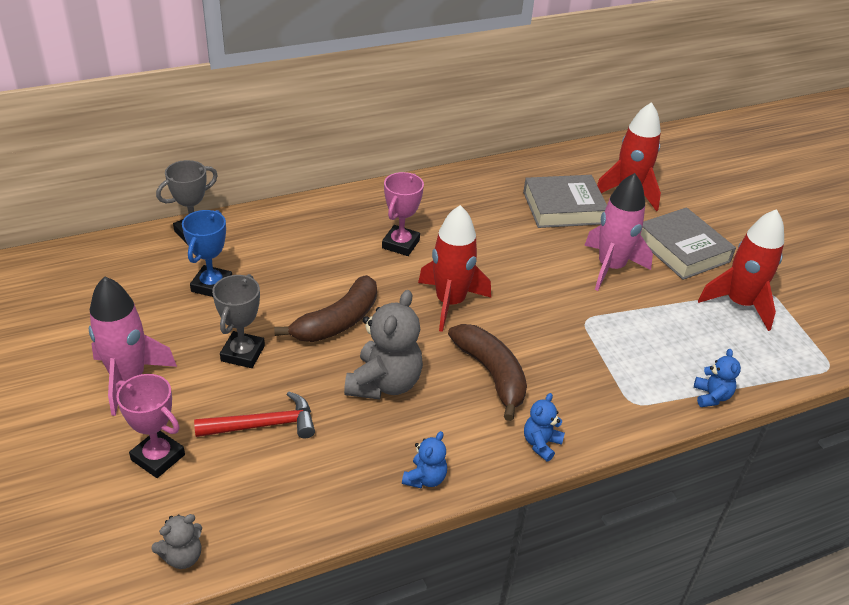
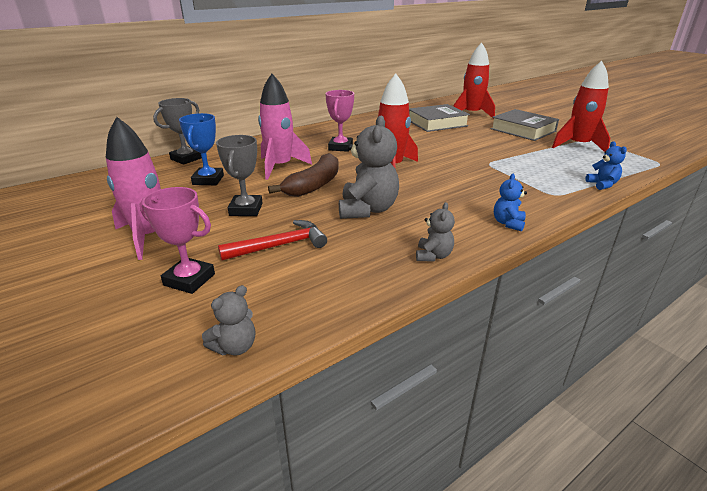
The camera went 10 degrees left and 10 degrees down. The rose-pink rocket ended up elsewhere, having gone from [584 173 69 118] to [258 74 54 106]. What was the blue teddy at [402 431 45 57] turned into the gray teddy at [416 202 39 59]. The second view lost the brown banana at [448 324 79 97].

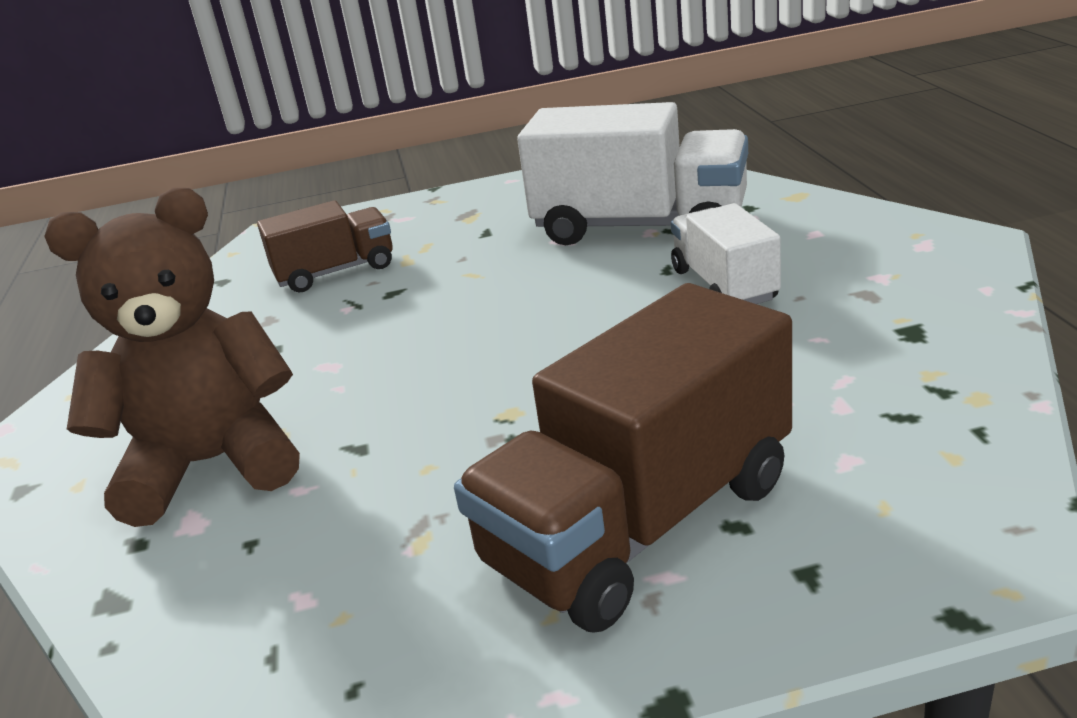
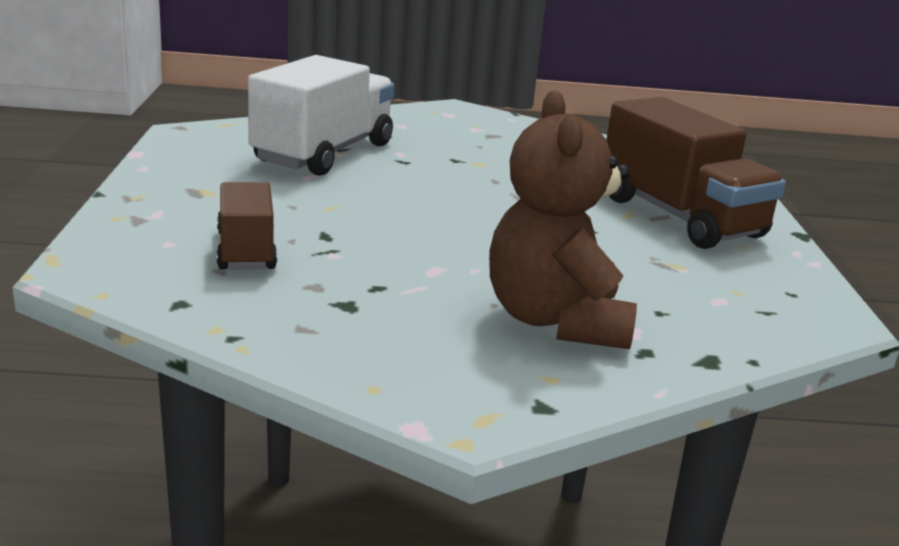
The camera went 85 degrees left and 5 degrees down. The second view lost the snow-white truck at [671 203 110 101].

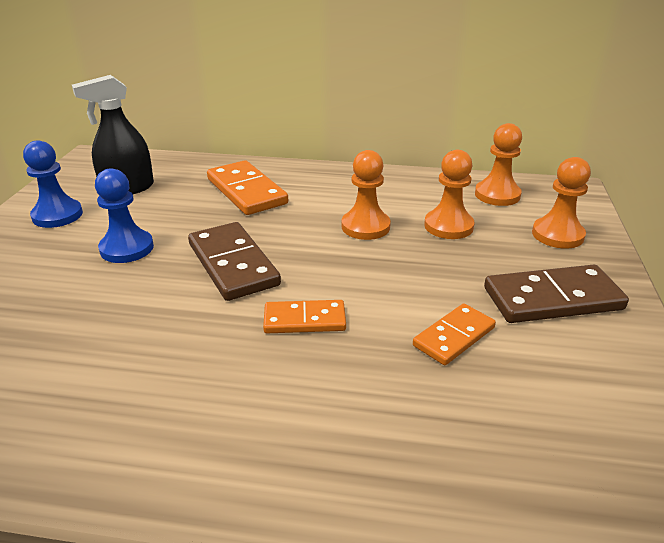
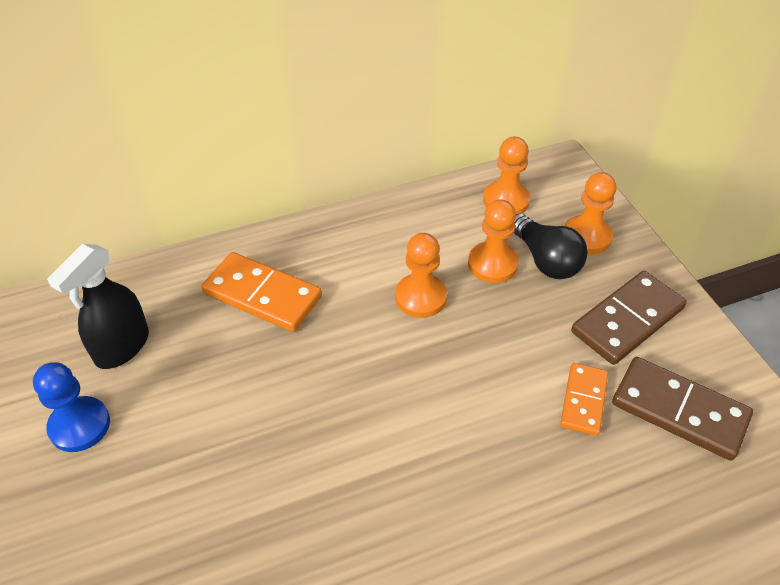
The camera went 30 degrees left and 15 degrees up. The second view gained the jet-black lightbulb at [514 214 74 65]. The brown domino tile ended up elsewhere, having gone from [188 222 93 79] to [612 357 141 104]. The second view lost the blue pawn at [95 168 59 95]. The second view lost the orange domino tile at [263 300 83 33].

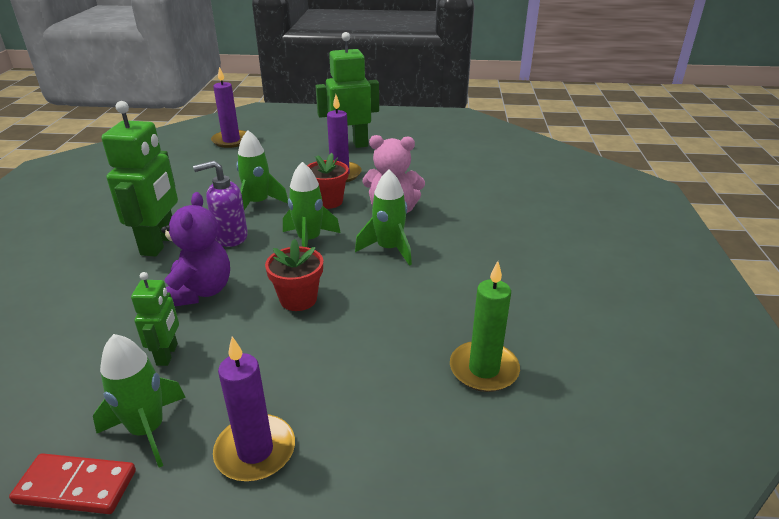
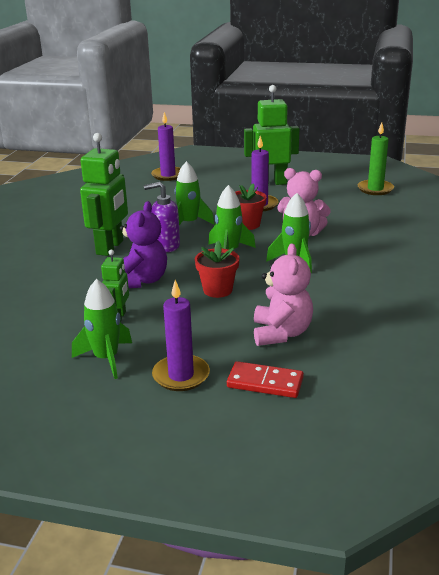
The camera went 10 degrees right and 5 degrees down. The crimson domino tile ended up elsewhere, having gone from [9 453 127 61] to [227 361 77 37]. The second view gained the rose-pink teddy at [254 244 59 102]. The emerald wax candle ended up elsewhere, having gone from [450 261 70 131] to [358 122 36 73].

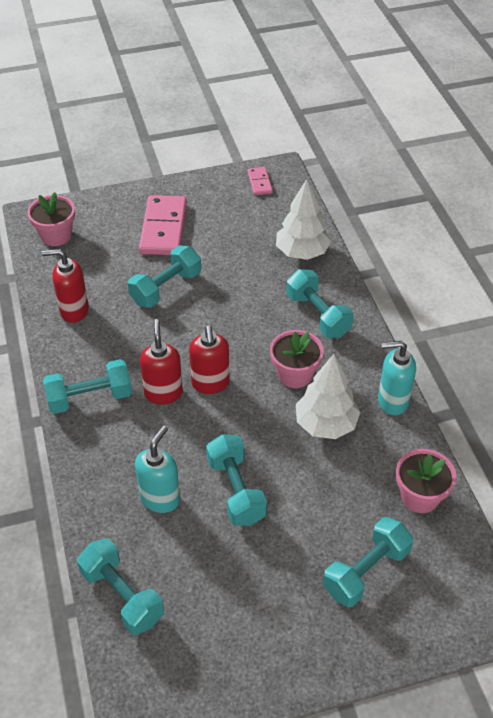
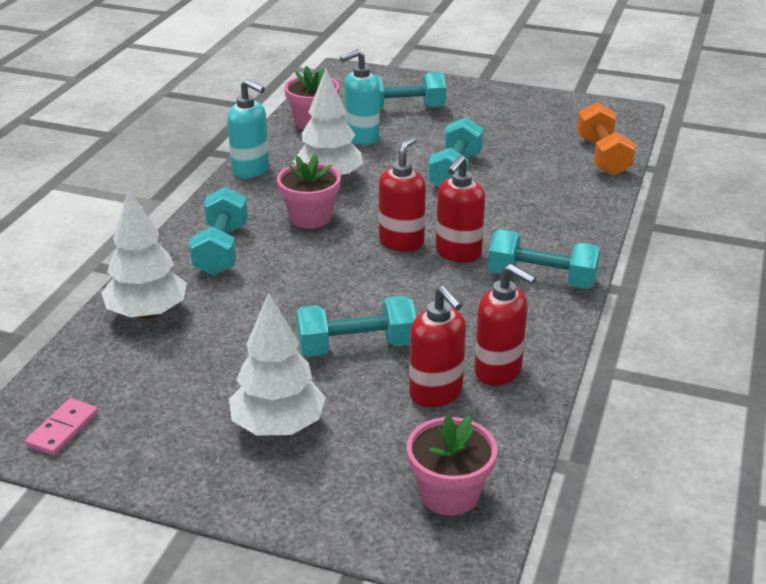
The camera went 145 degrees left and 15 degrees down. Where the rose-pink domino tile stood at [139 195 48 60], the snow-white tree came to stand at [229 293 97 143]. The aqua pump bottle ended up elsewhere, having gone from [135 426 45 87] to [340 49 40 96]. The second view gained the crimson pump bottle at [409 285 57 122]. What was the aqua dumbbell at [77 538 87 97] turned into the orange dumbbell at [576 102 60 74].

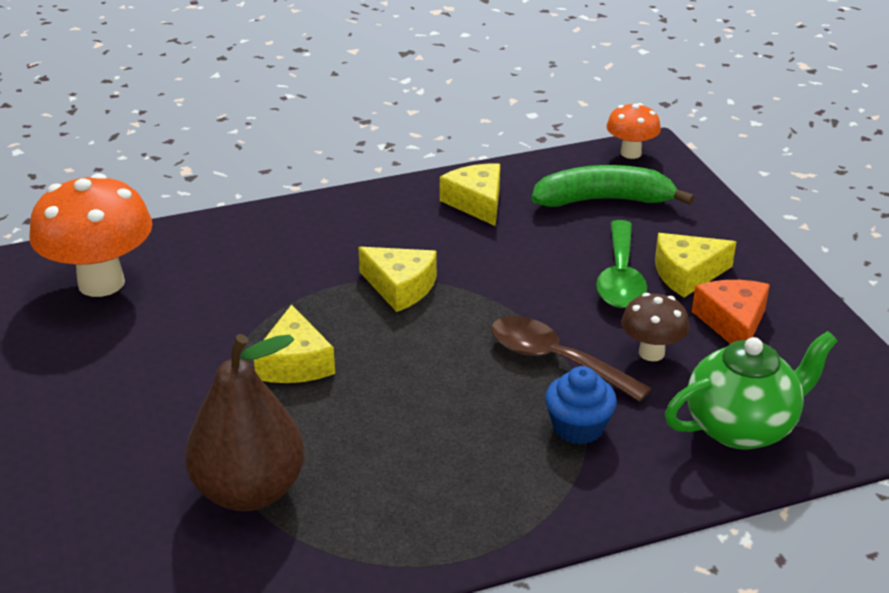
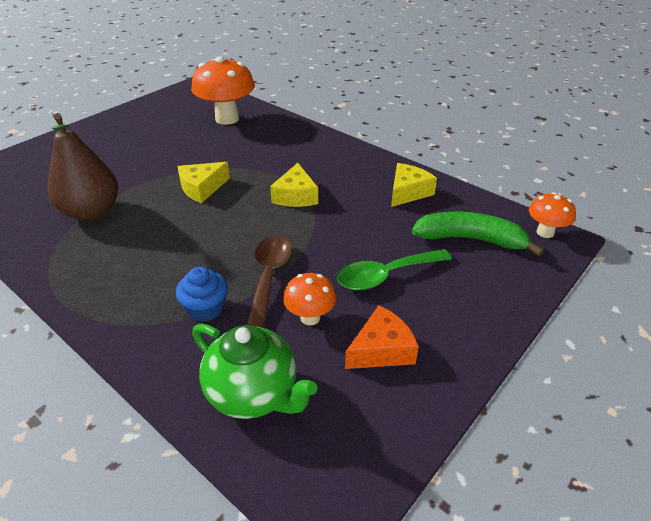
The camera went 60 degrees right and 5 degrees up. What was the brown mushroom at [621 293 69 68] turned into the orange mushroom at [283 273 53 52]. The emerald banana at [532 165 162 42] ended up facing another way, 45 degrees counterclockwise from before. The second view lost the bright yellow piece of cheese at [655 233 81 64].

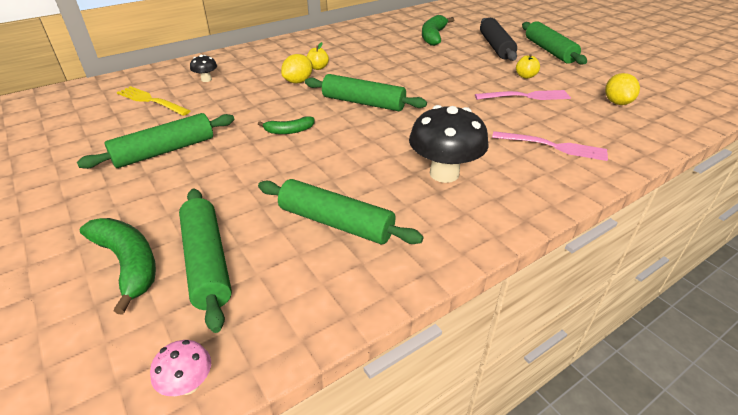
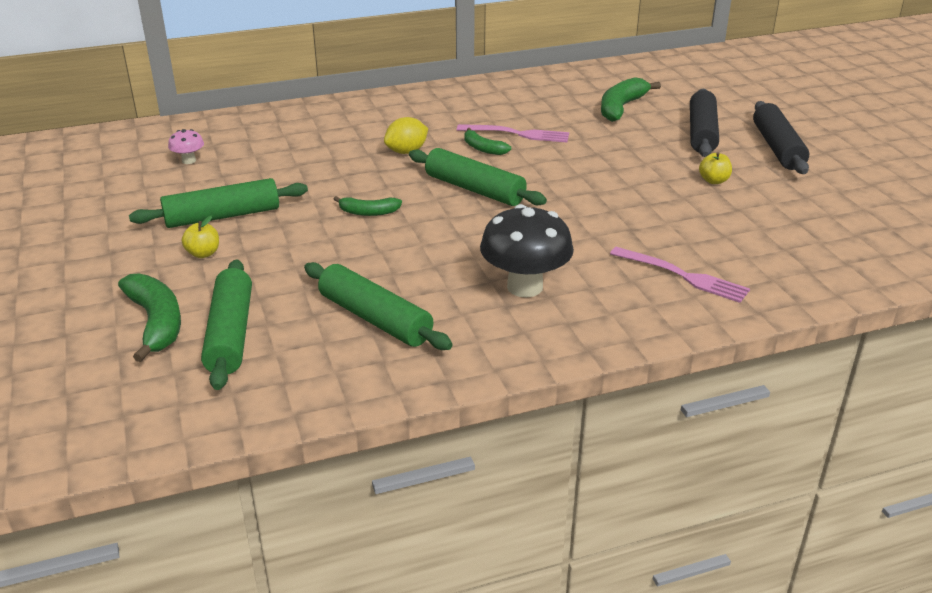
The camera went 15 degrees right and 5 degrees down. The rose-pink mushroom ended up elsewhere, having gone from [150 340 61 56] to [168 129 36 35]. The bright yellow toy apple ended up elsewhere, having gone from [307 42 22 28] to [182 215 37 43]. The rose-pink table fork ended up elsewhere, having gone from [475 90 96 10] to [457 124 112 18]. The second view gained the emerald banana at [464 128 47 27]. What was the emerald pastry roller at [522 21 65 44] turned into the jet-black pastry roller at [753 101 56 73]. The second view lost the bright yellow table fork at [117 86 73 30]. The second view lost the jet-black mushroom at [190 55 27 27]. The second view lost the bright yellow lemon at [605 73 35 32].

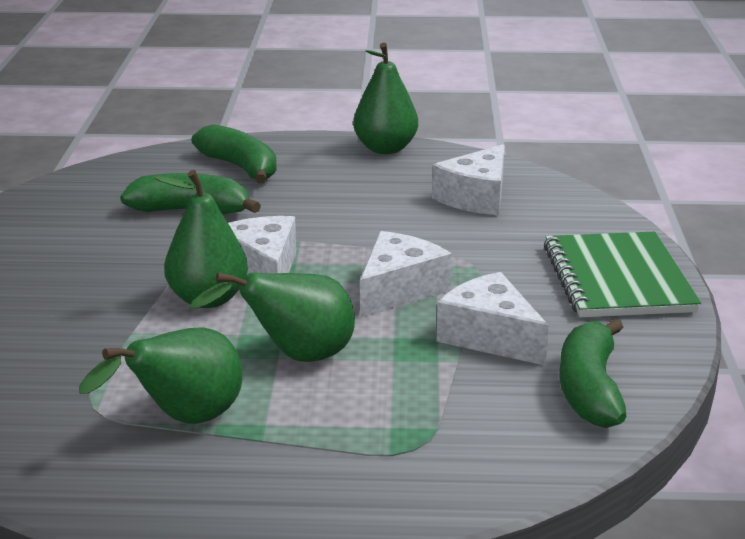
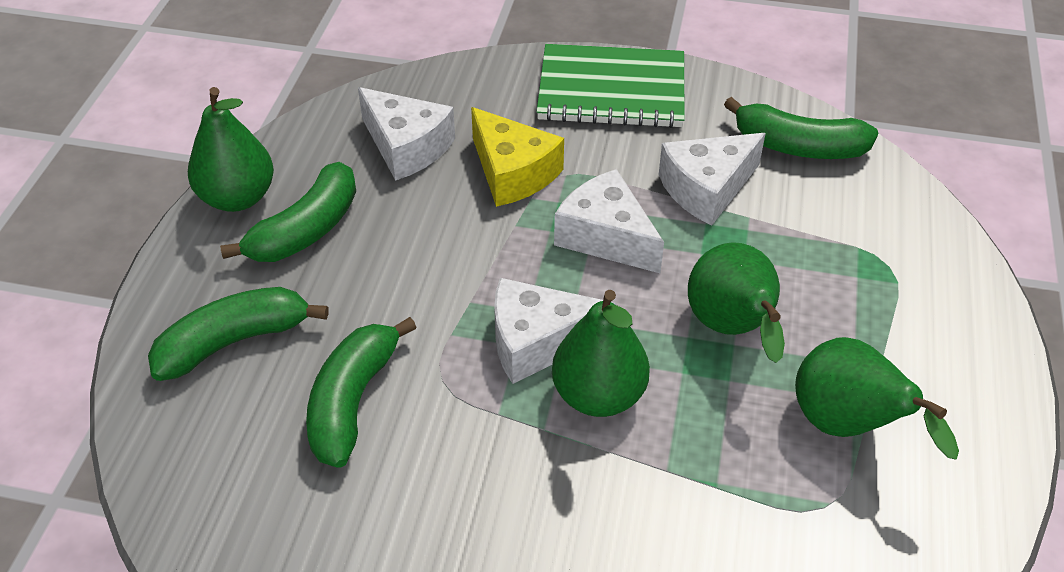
The camera went 80 degrees left and 20 degrees up. The second view gained the emerald banana at [220 162 136 100]. The second view gained the bright yellow piece of cheese at [471 107 93 100].

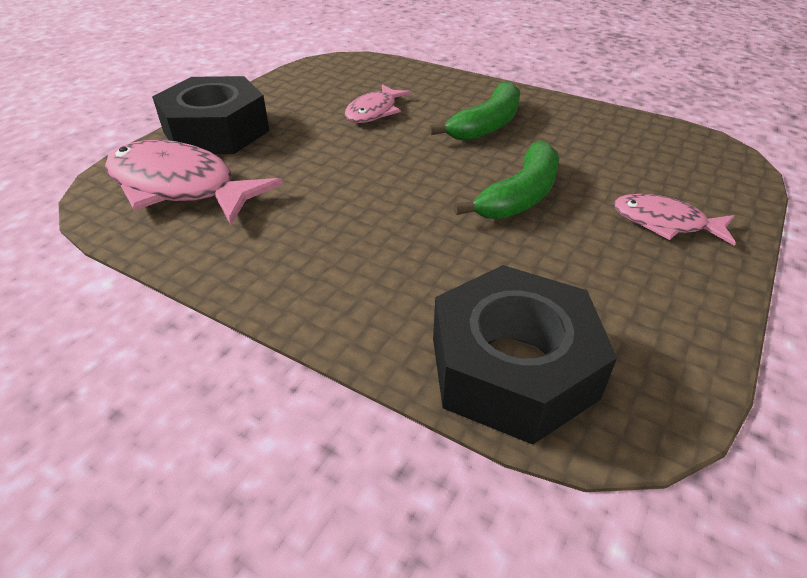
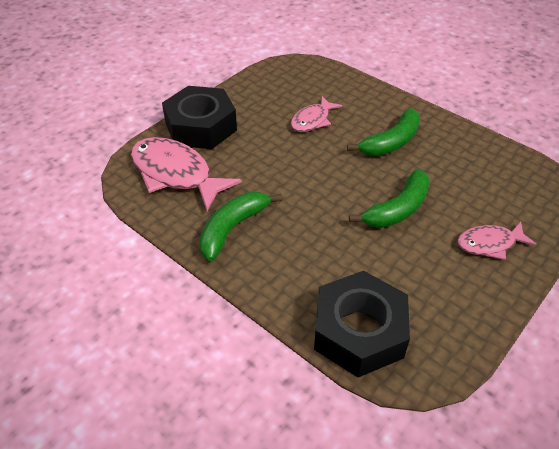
The camera went 10 degrees right and 5 degrees up. The second view gained the emerald banana at [199 192 83 69]. The rose-pink toy fish at [614 194 122 52] ended up facing another way, 45 degrees counterclockwise from before.

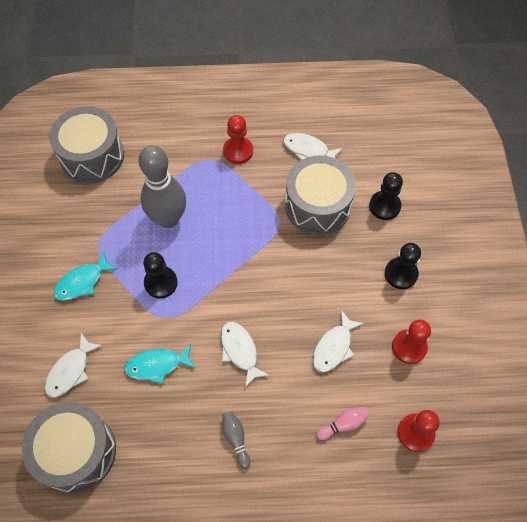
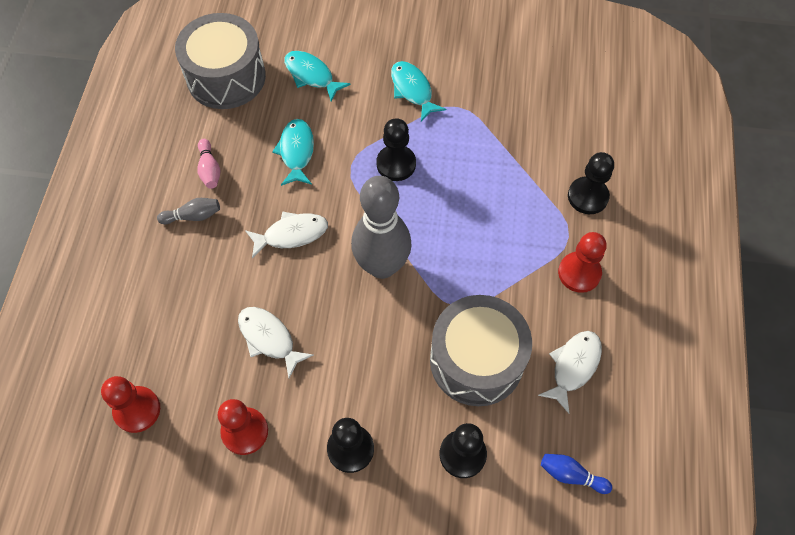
The camera went 100 degrees right and 0 degrees up. The rose-pink tenpin ended up elsewhere, having gone from [317 407 53 33] to [197 139 23 50]. What was the snow-white toy fish at [45 333 58 65] turned into the aqua toy fish at [284 51 67 51]. The gray tenpin ended up elsewhere, having gone from [138 145 48 83] to [351 176 60 103]. The second view gained the blue tenpin at [541 454 71 40]. The second view gained the jet-black pawn at [568 152 46 62]. The second view lost the gray snare drum at [49 106 75 78].

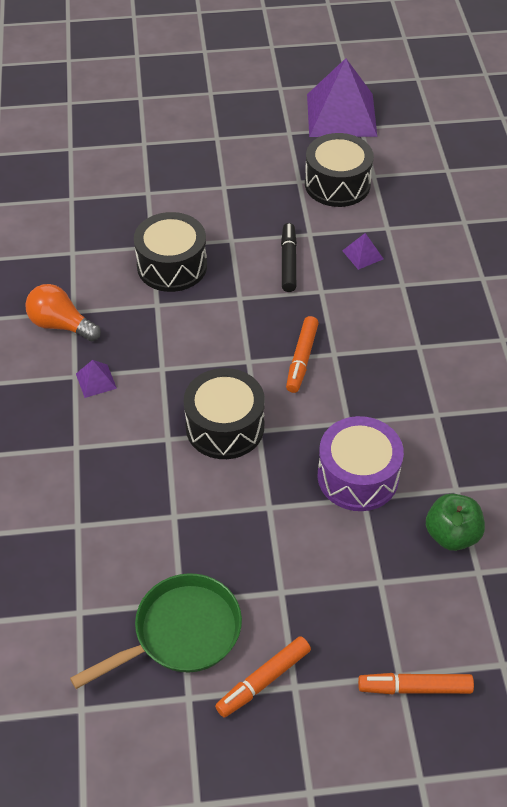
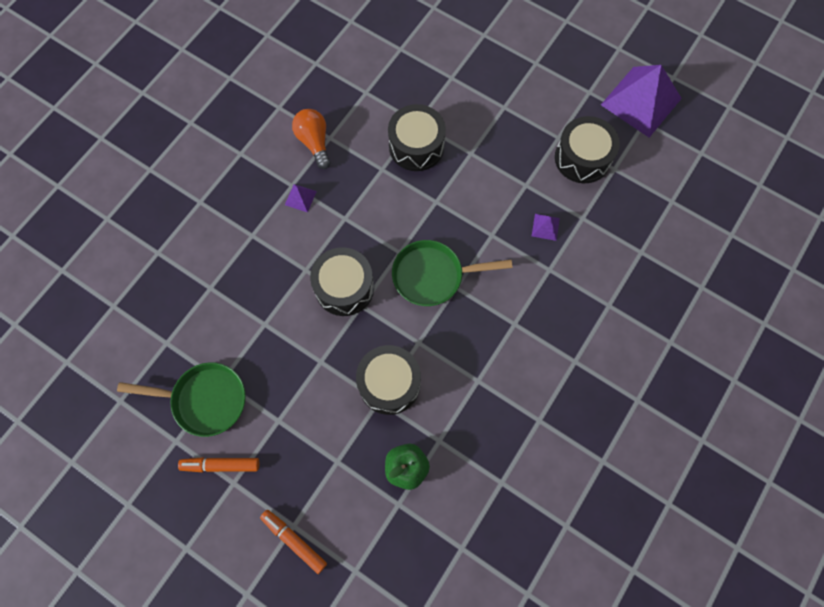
The camera went 40 degrees right and 20 degrees up. What was the royal purple snare drum at [317 416 87 95] turned into the jet-black snare drum at [356 345 65 70]. Where the orange marker stood at [286 316 33 77], the emerald skillet came to stand at [392 240 121 66]. The second view lost the jet-black marker at [281 223 16 69].

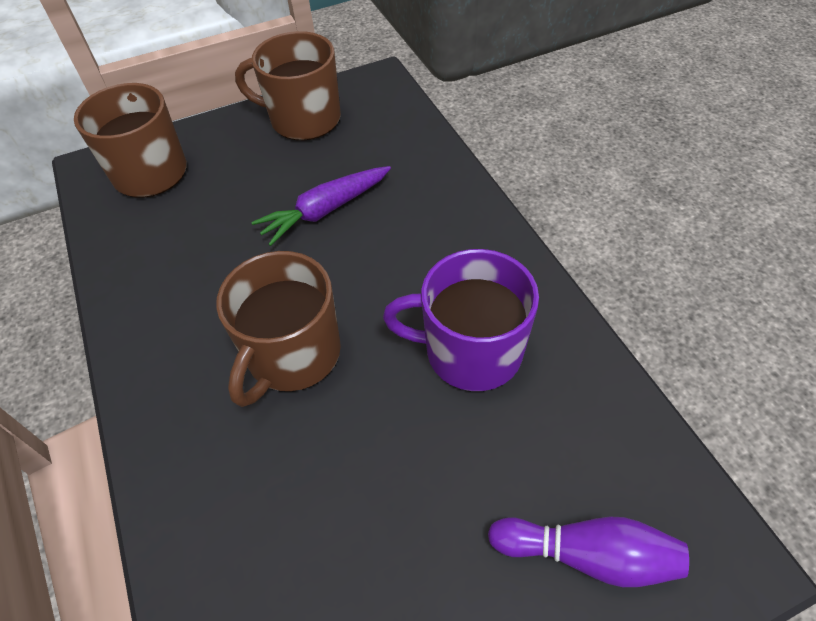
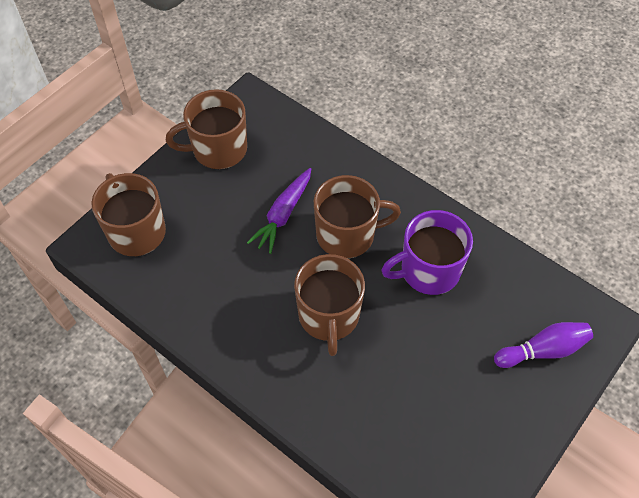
The camera went 30 degrees left and 5 degrees up. The second view gained the brown coffee mug at [314 175 87 83].

